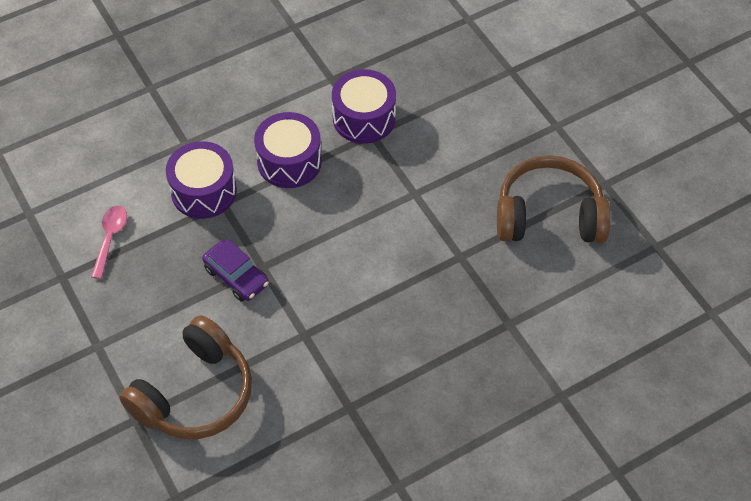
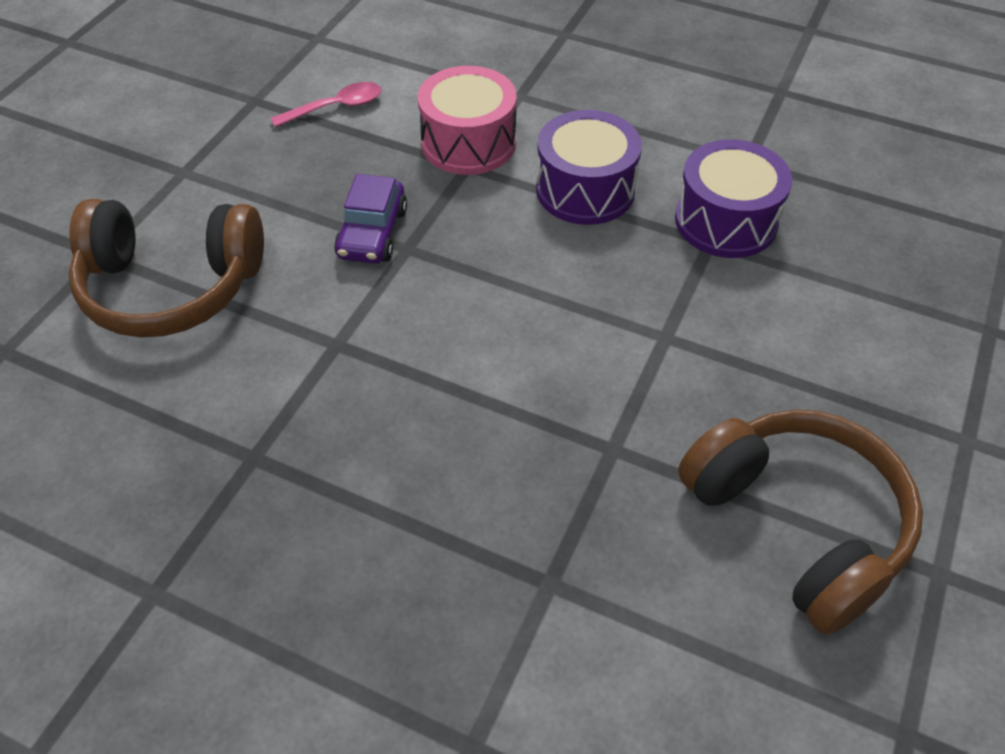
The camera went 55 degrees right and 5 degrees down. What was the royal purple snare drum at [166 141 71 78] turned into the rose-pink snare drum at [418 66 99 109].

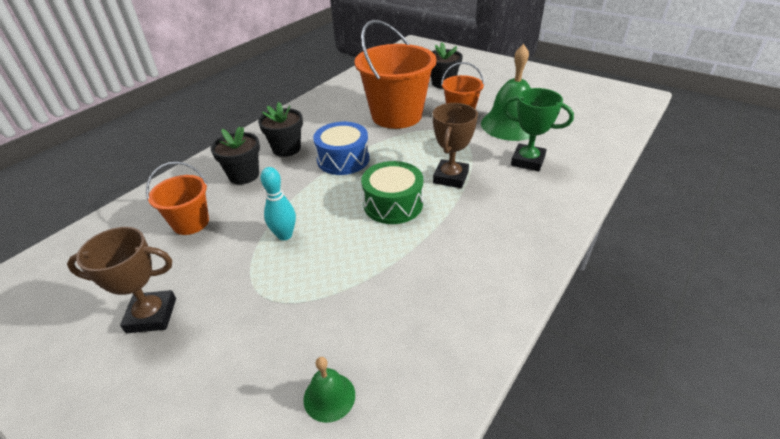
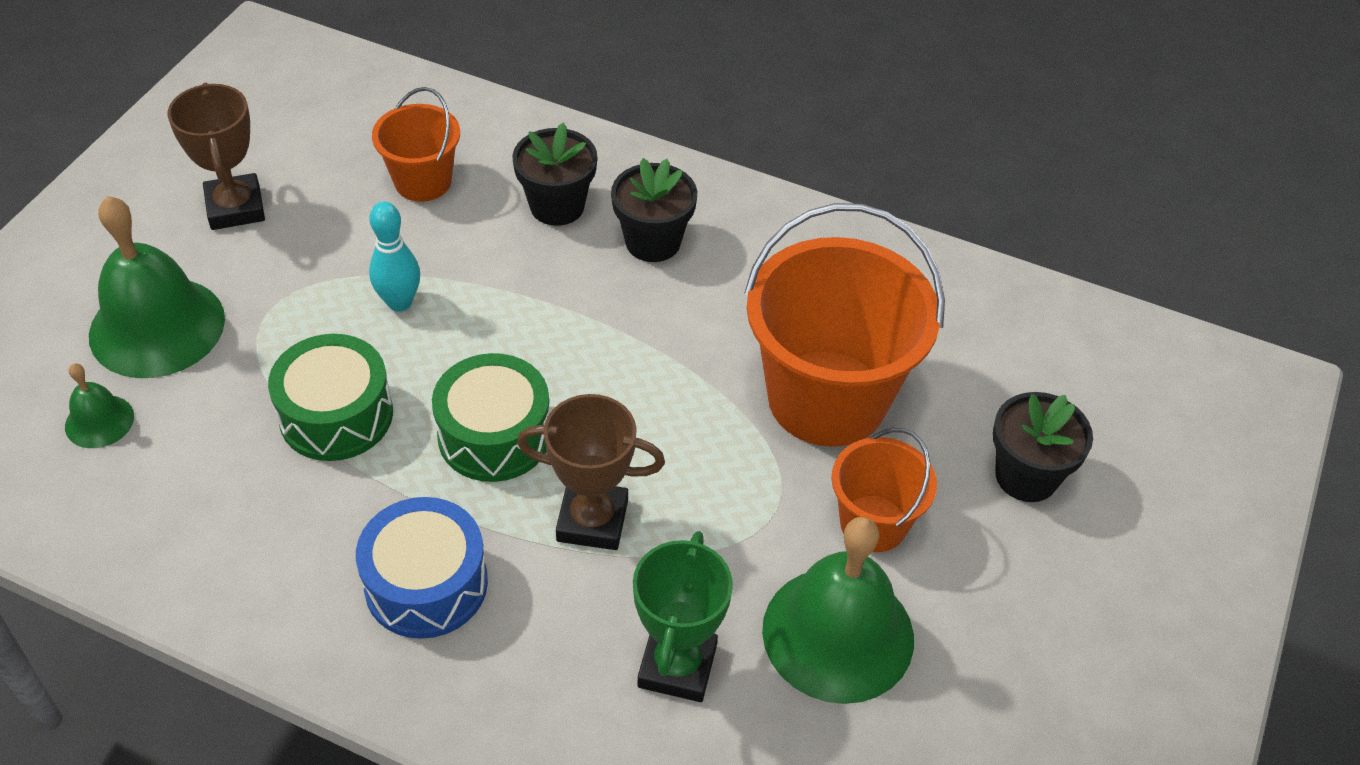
The camera went 75 degrees right and 10 degrees up. The second view gained the emerald school bell at [89 196 136 182]. The second view gained the emerald snare drum at [268 334 125 127]. The blue snare drum ended up elsewhere, having gone from [313 122 57 53] to [356 497 132 142].

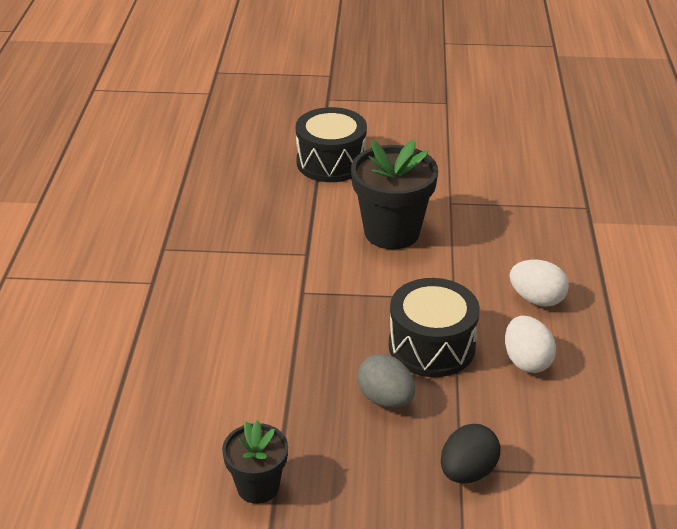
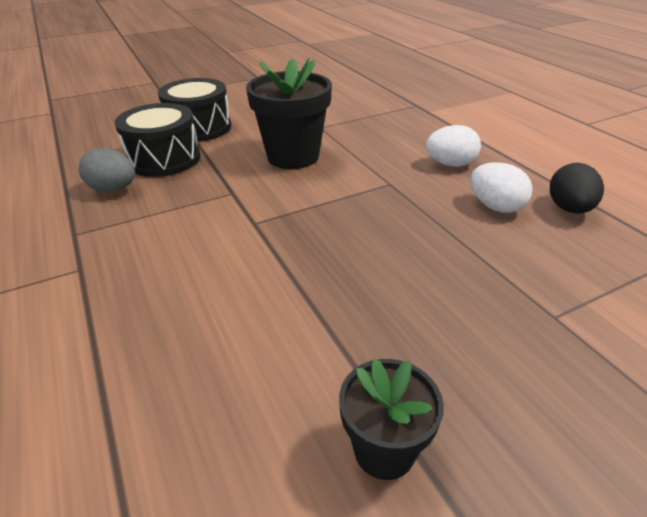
The camera went 30 degrees left and 0 degrees up. The gray egg shape ended up elsewhere, having gone from [357 354 58 54] to [79 148 56 44]. The jet-black snare drum ended up elsewhere, having gone from [389 278 91 99] to [115 103 85 74]. The jet-black egg shape ended up elsewhere, having gone from [441 424 60 59] to [550 163 54 51].

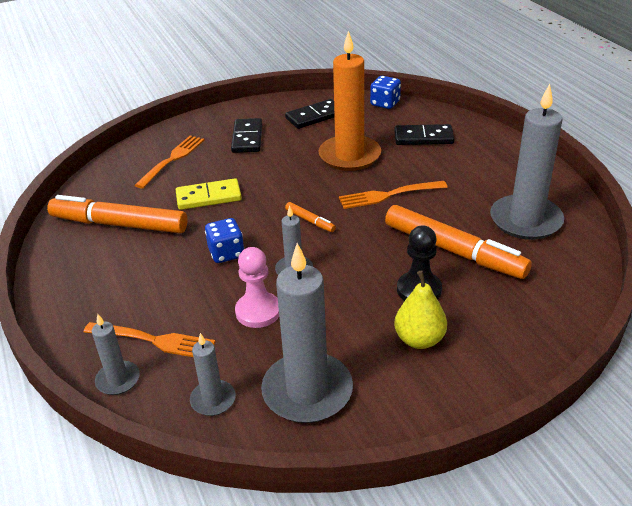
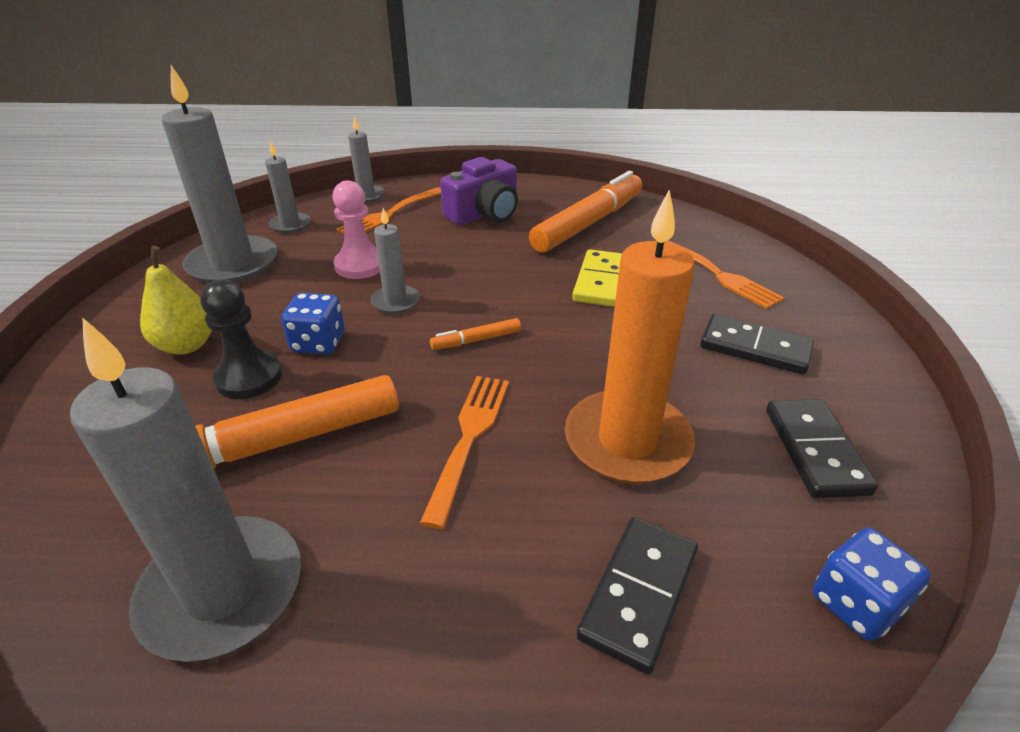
The camera went 115 degrees right and 0 degrees up. The blue game die ended up elsewhere, having gone from [205 218 39 45] to [281 293 64 61]. The second view gained the royal purple compact camera at [440 157 78 68].

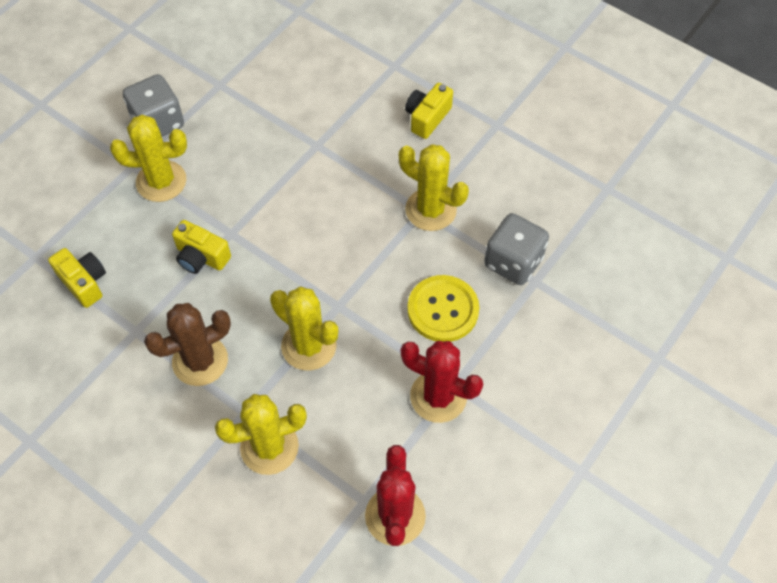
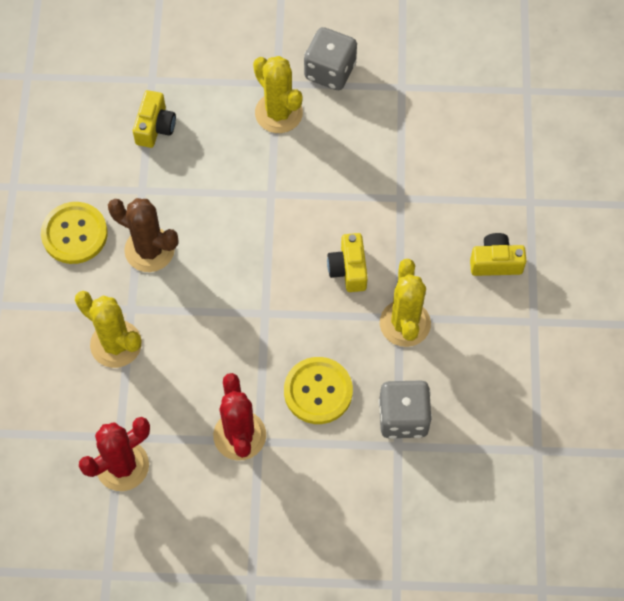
The camera went 55 degrees right and 5 degrees up. The second view gained the bright yellow sewing button at [41 202 67 62]. The bright yellow compact camera ended up elsewhere, having gone from [172 220 59 54] to [327 233 41 59]. The second view lost the bright yellow cactus at [270 286 68 85].

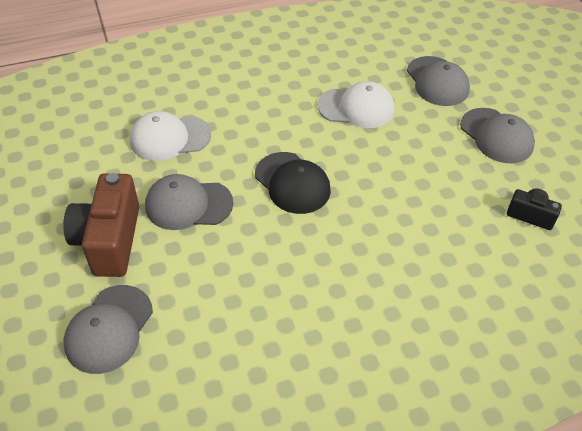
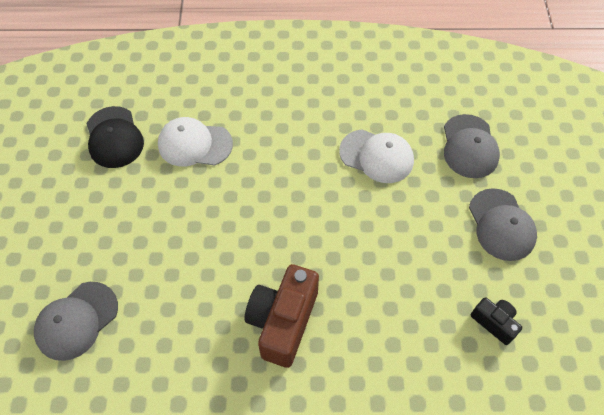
The camera went 20 degrees right and 10 degrees up. The jet-black peaked cap ended up elsewhere, having gone from [255 152 76 62] to [87 106 57 62]. The brown compact camera ended up elsewhere, having gone from [63 173 76 104] to [245 264 74 104]. The second view lost the gray peaked cap at [145 174 88 56].

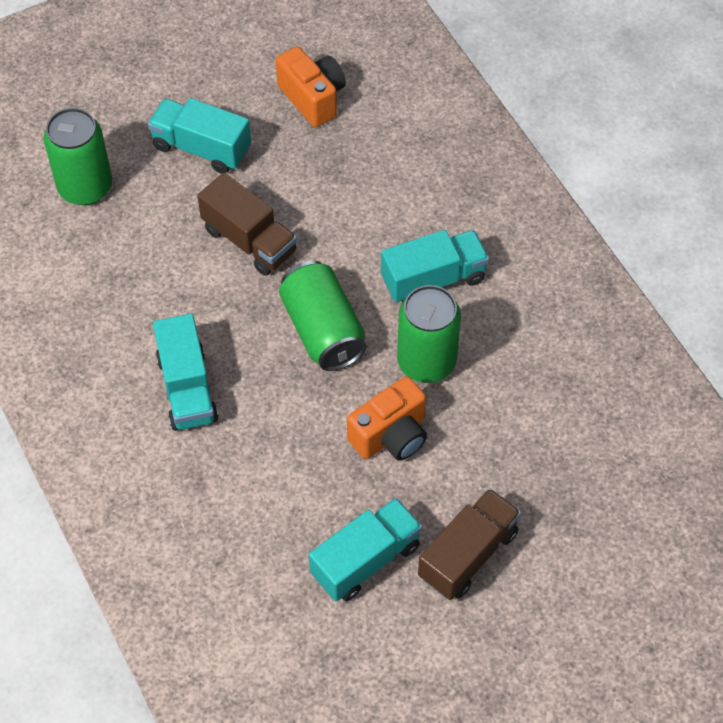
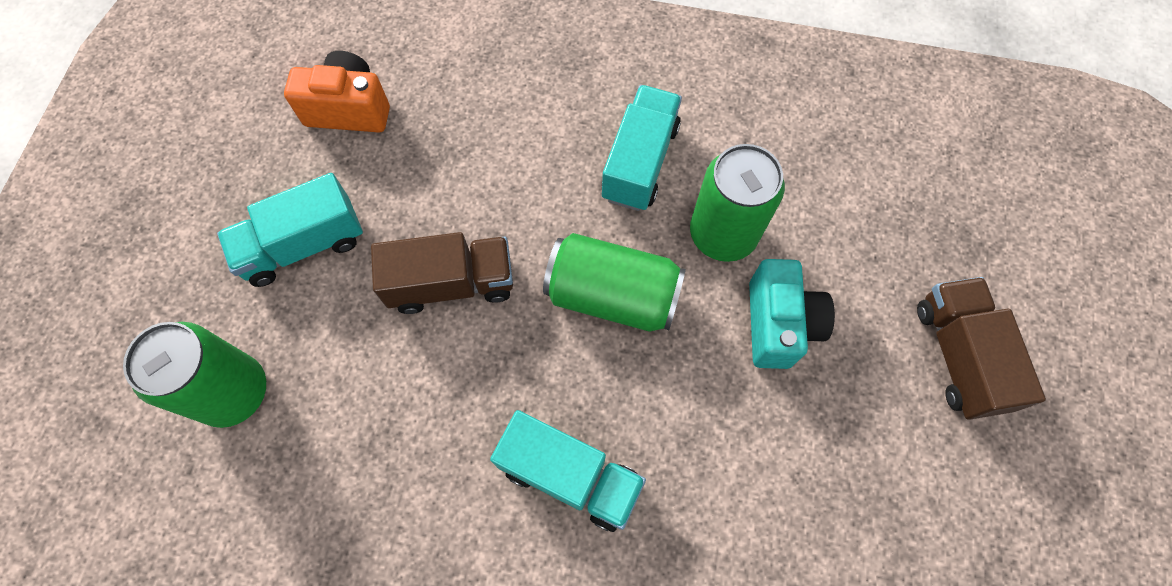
The camera went 50 degrees left and 10 degrees up. What was the orange compact camera at [347 376 80 85] turned into the aqua compact camera at [749 259 86 110]. The second view lost the aqua truck at [309 498 113 104].

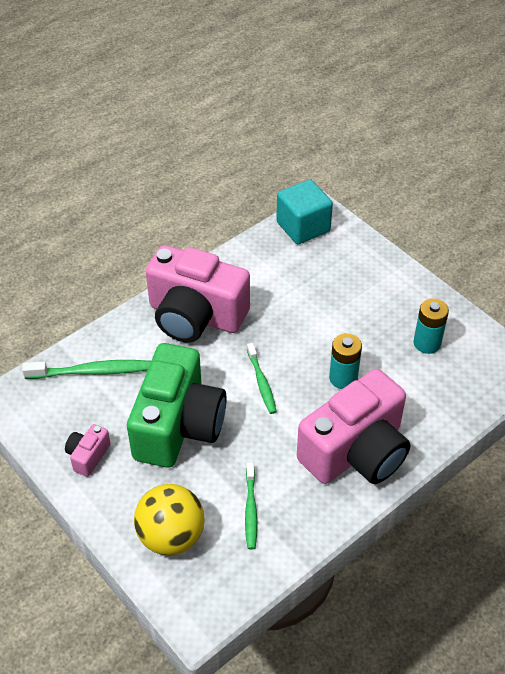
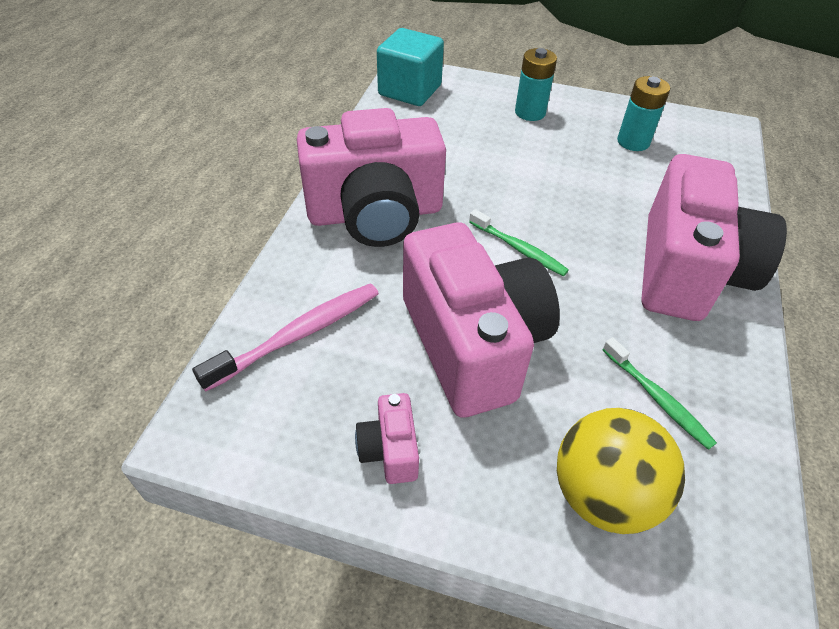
The camera went 35 degrees left and 0 degrees up. What was the emerald dental brush at [22 360 129 19] turned into the rose-pink dental brush at [192 283 187 109]. What was the emerald compact camera at [127 343 100 125] turned into the rose-pink compact camera at [403 223 157 195]. The aqua AA battery ended up elsewhere, having gone from [329 333 33 56] to [515 48 42 73].

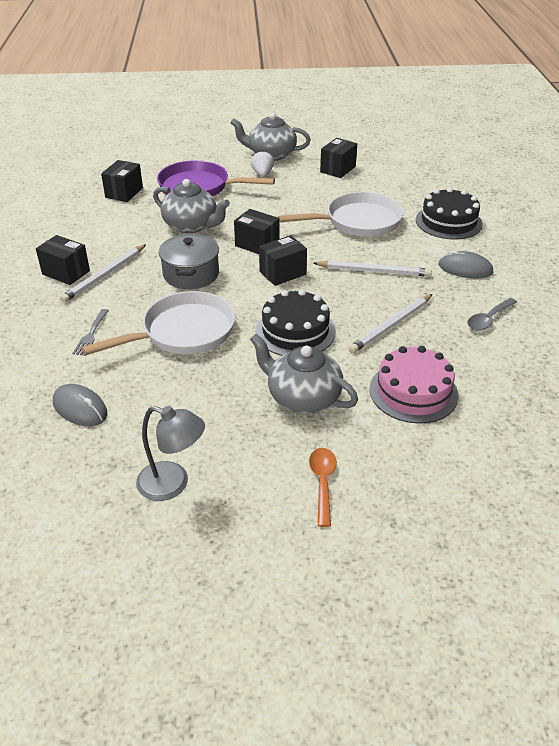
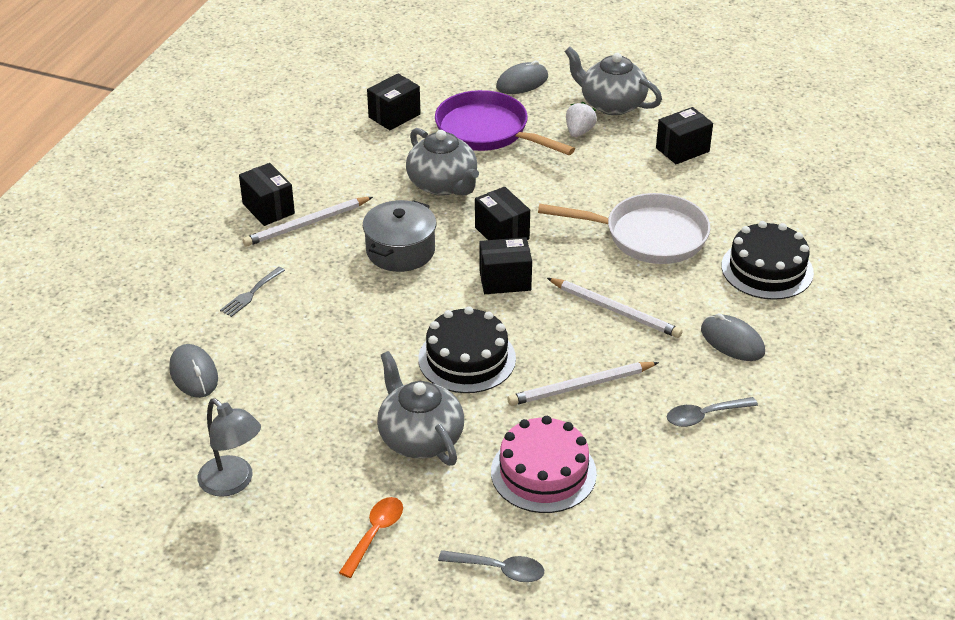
The camera went 25 degrees right and 0 degrees up. The second view gained the gray tablespoon at [438 550 106 32]. The second view gained the gray computer mouse at [496 60 52 34]. The second view lost the snow-white skillet at [81 291 154 64].

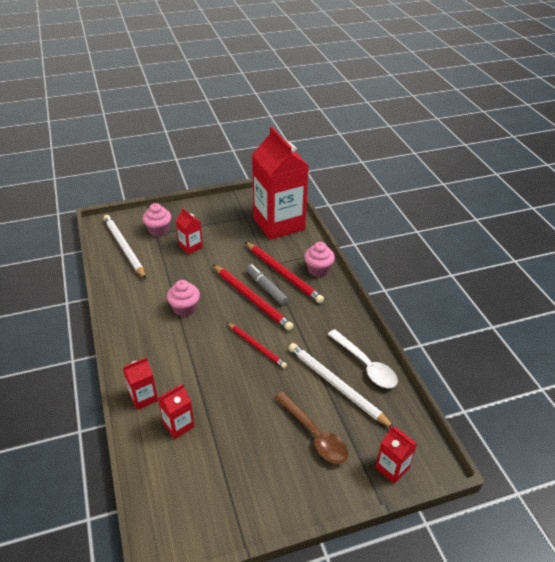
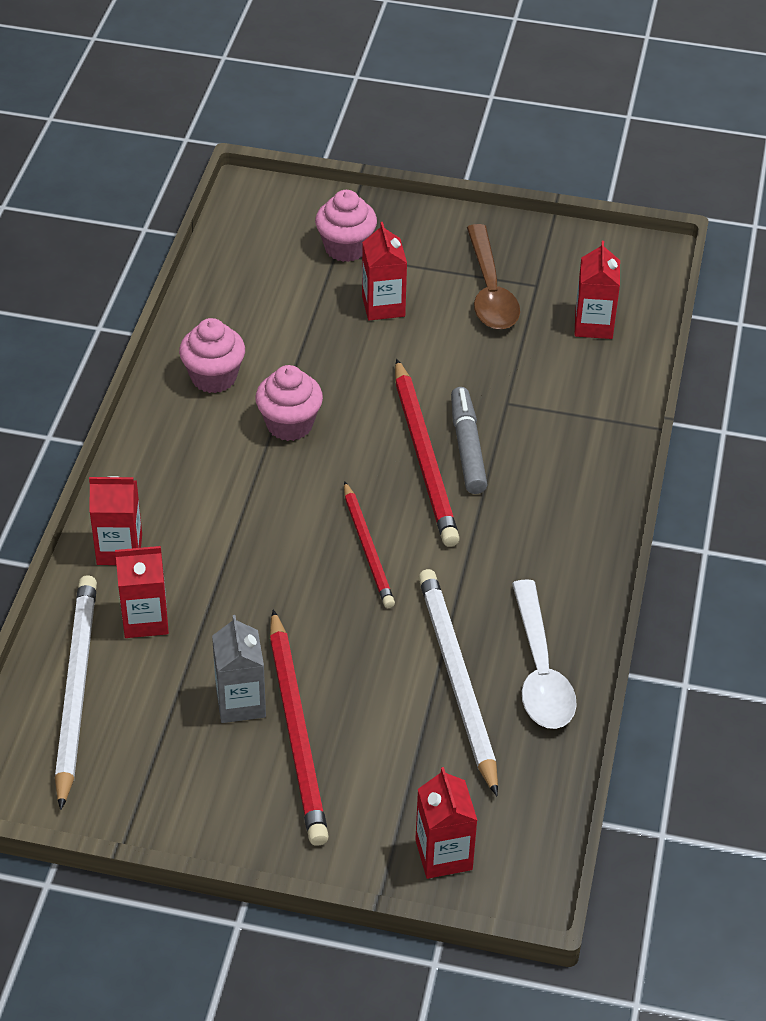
The camera went 30 degrees right and 5 degrees up. The snow-white wooden pencil ended up elsewhere, having gone from [103 215 43 64] to [55 575 42 235]. The rose-pink cupcake ended up elsewhere, having gone from [304 242 31 35] to [179 318 66 75]. The second view gained the gray milk carton at [212 615 54 108]. The crimson wooden pencil ended up elsewhere, having gone from [245 242 79 61] to [270 609 59 236]. The brown tablespoon ended up elsewhere, having gone from [274 392 74 72] to [467 224 53 106]. The size of the crimson milk carton at [252 127 57 113] changed by a factor of 0.42.

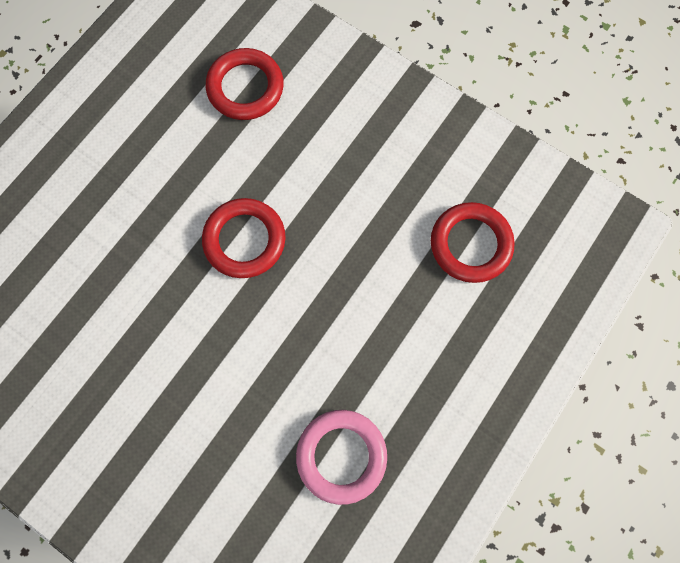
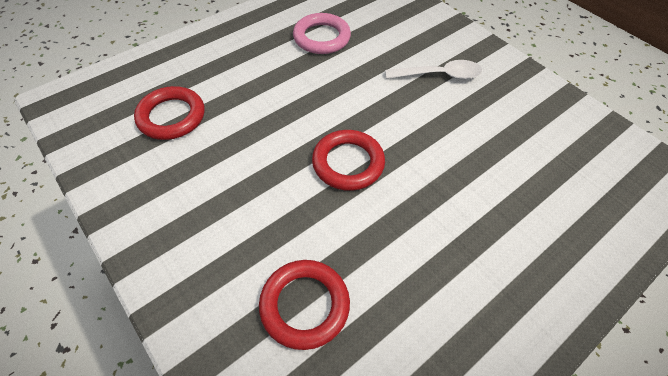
The camera went 165 degrees left and 20 degrees down. The second view gained the snow-white tablespoon at [385 60 97 20].

